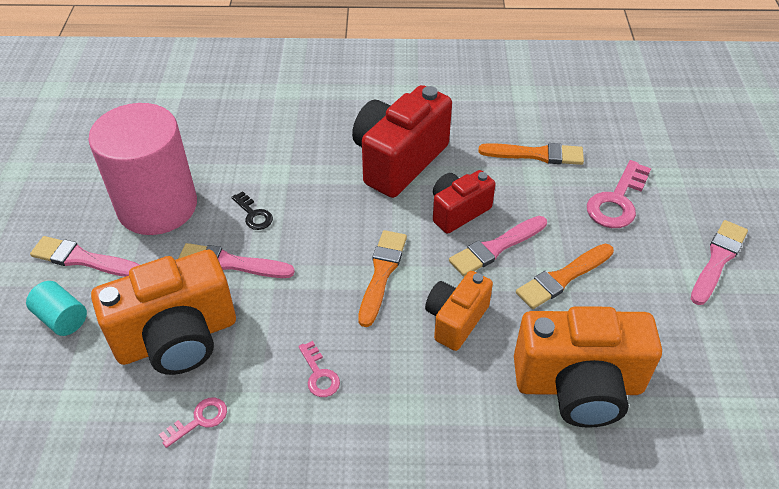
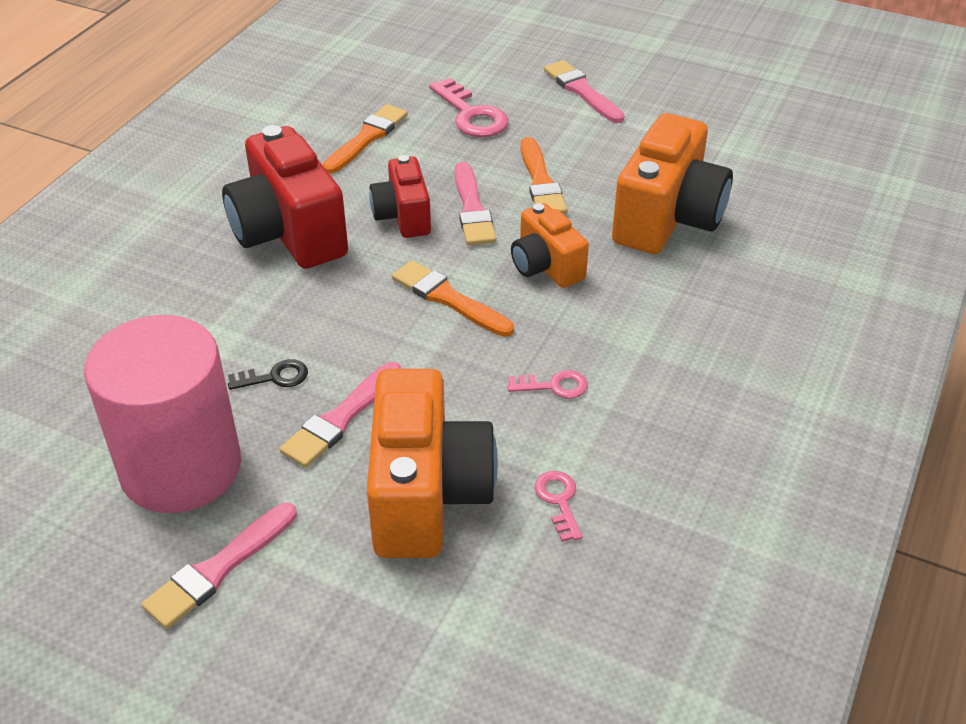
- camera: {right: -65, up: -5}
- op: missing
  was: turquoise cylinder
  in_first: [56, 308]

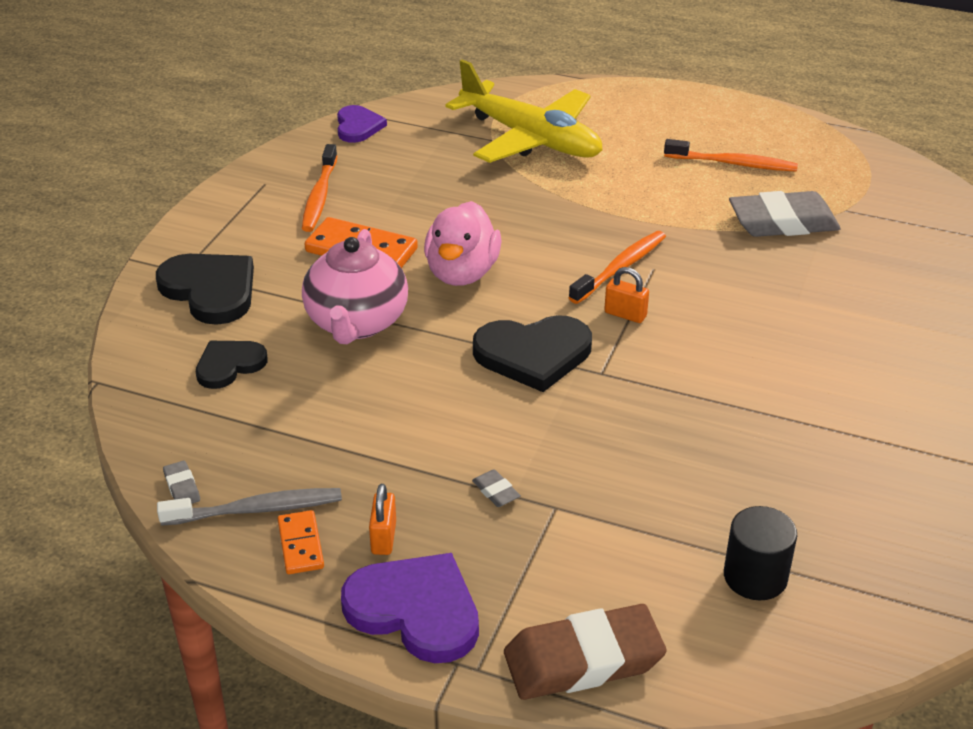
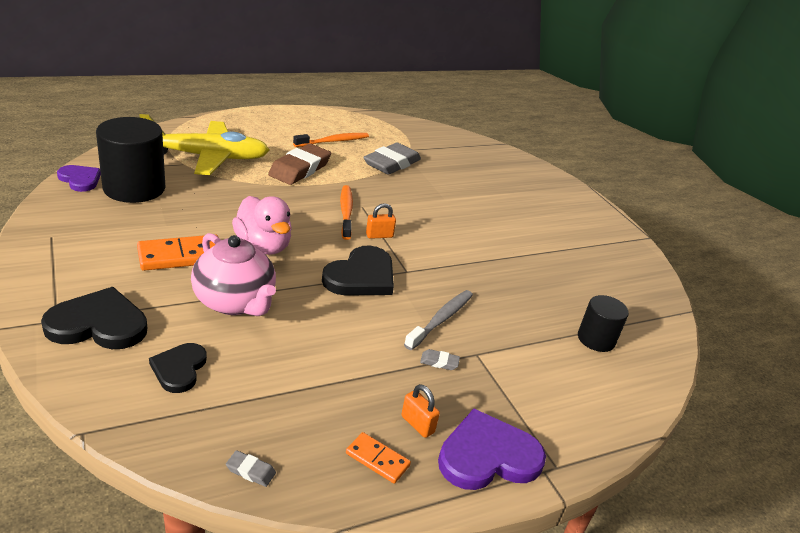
- camera: {right: -50, up: -5}
- op: missing
  was: orange dental brush
  in_first: [319, 188]
- op: appeared
  now: ebony cylinder
  in_second: [131, 160]
- op: relocated
  was: ash-grey dental brush
  in_first: [249, 507]
  in_second: [438, 320]
- op: relocated
  was: brown pencil eraser
  in_first: [585, 652]
  in_second: [299, 164]

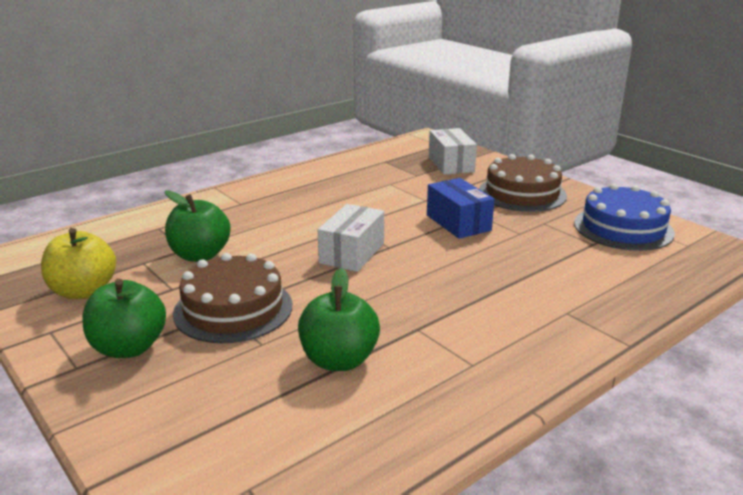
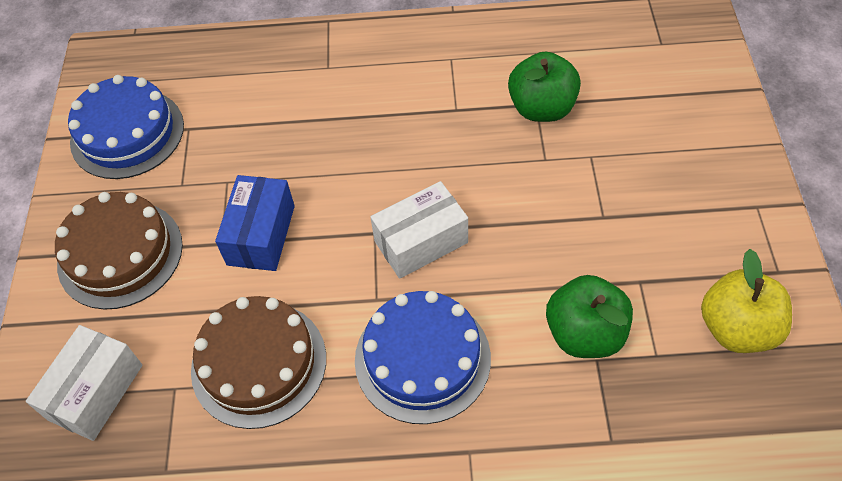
- camera: {right: -140, up: 30}
- op: missing
  was: emerald apple fruit
  in_first: [124, 318]
- op: appeared
  now: blue layer cake
  in_second: [423, 357]
- op: relocated
  was: brown layer cake
  in_first: [232, 298]
  in_second: [258, 362]

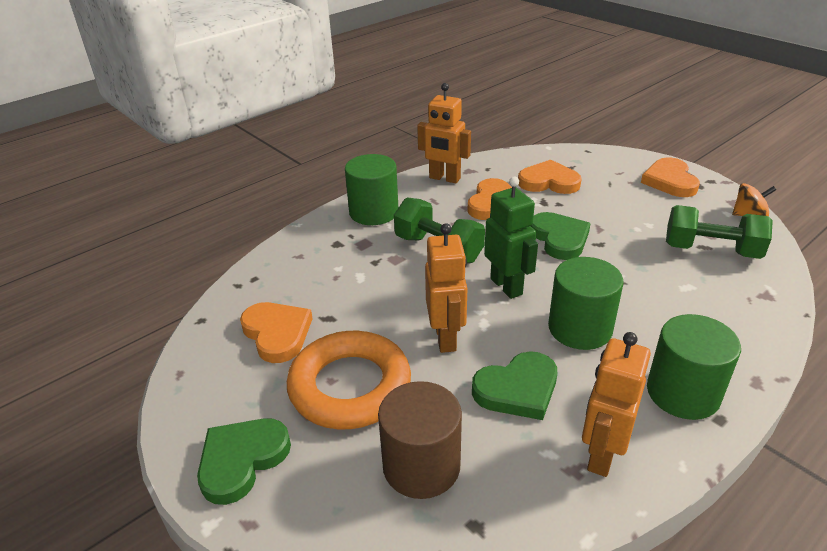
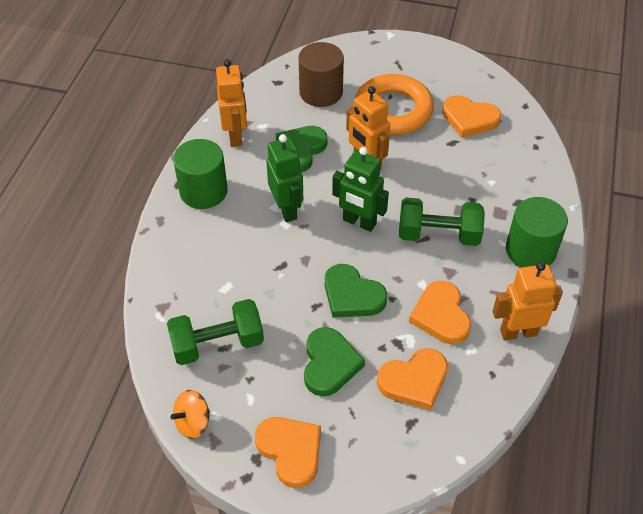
- camera: {right: 145, up: 15}
- op: relocated
  was: emerald heart
  in_first: [244, 461]
  in_second: [334, 362]
- op: exchanged
  was: emerald cylinder
  now: emerald robot figure
  in_first: [586, 303]
  in_second: [284, 178]

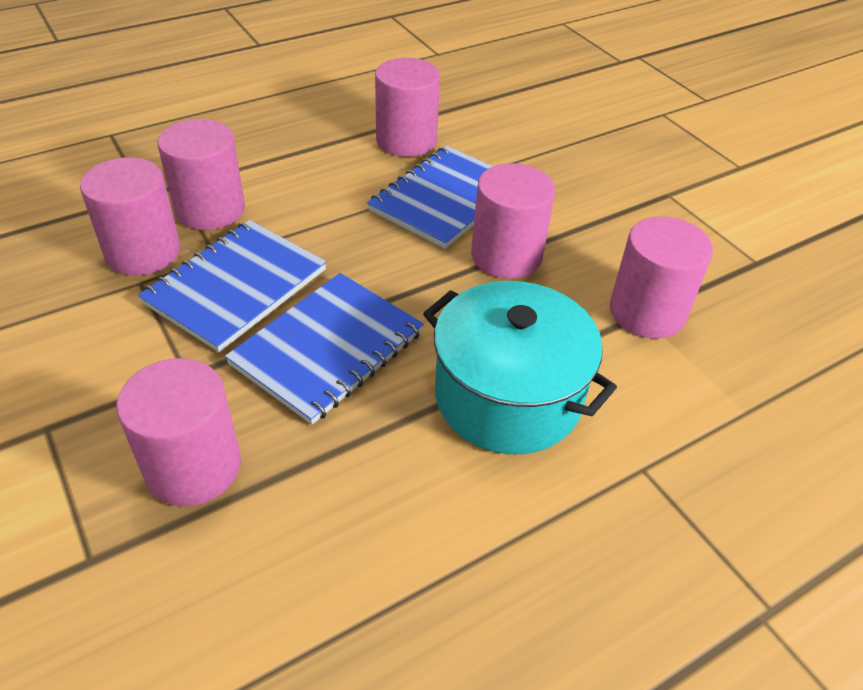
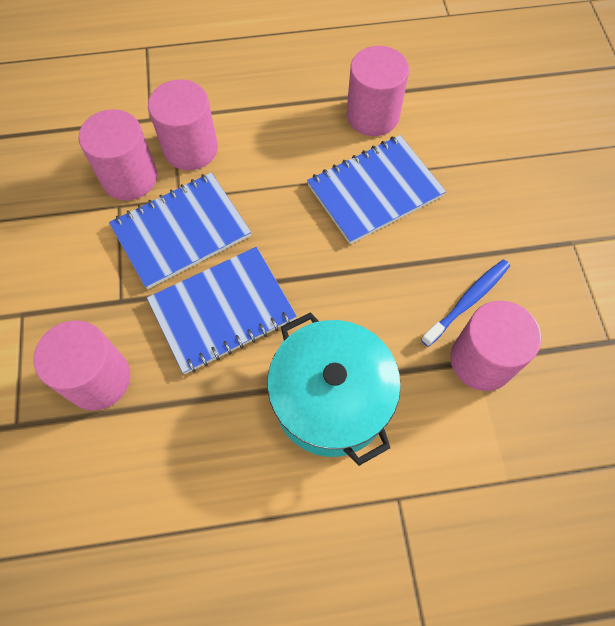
- camera: {right: 25, up: 20}
- op: missing
  was: rose-pink cylinder
  in_first: [513, 221]
- op: appeared
  now: blue dental brush
  in_second: [465, 303]

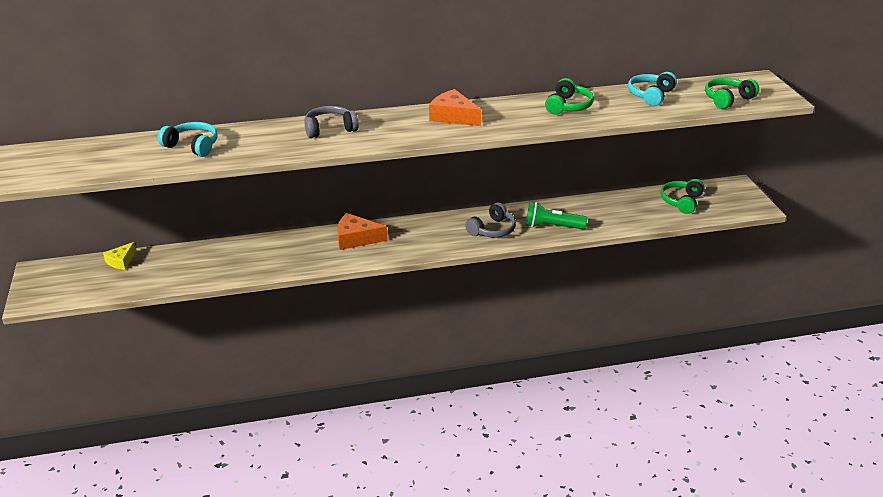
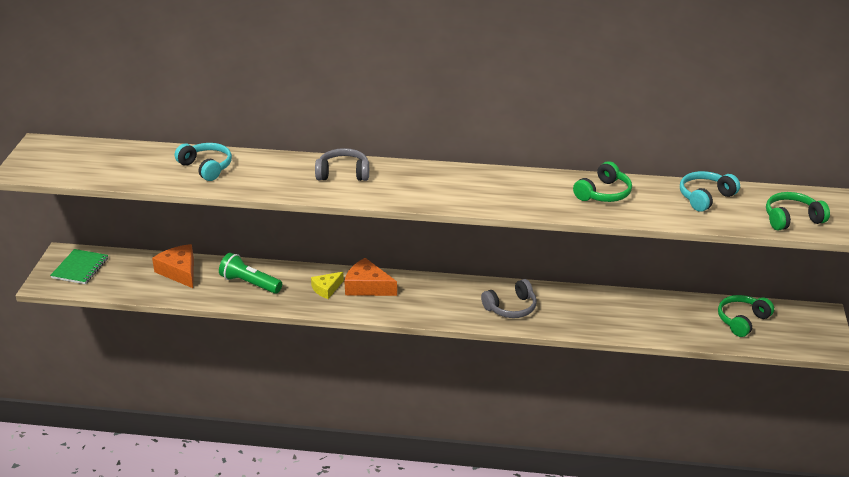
- camera: {right: 20, up: 0}
- op: appeared
  now: emerald notepad
  in_second: [79, 266]
- op: relocated
  was: golden cheese wedge
  in_first: [119, 256]
  in_second: [327, 285]
- op: relocated
  was: orange cheese wedge
  in_first: [455, 107]
  in_second: [173, 266]
- op: relocated
  was: emerald torch
  in_first: [556, 215]
  in_second: [250, 273]

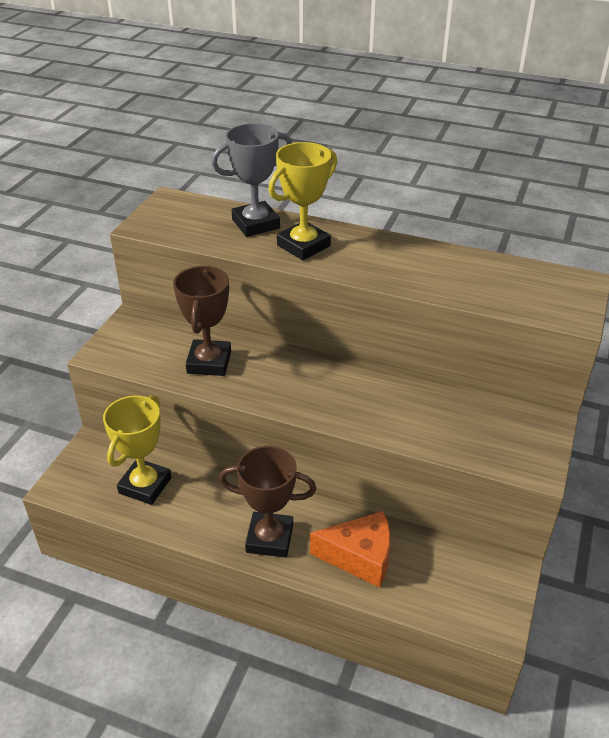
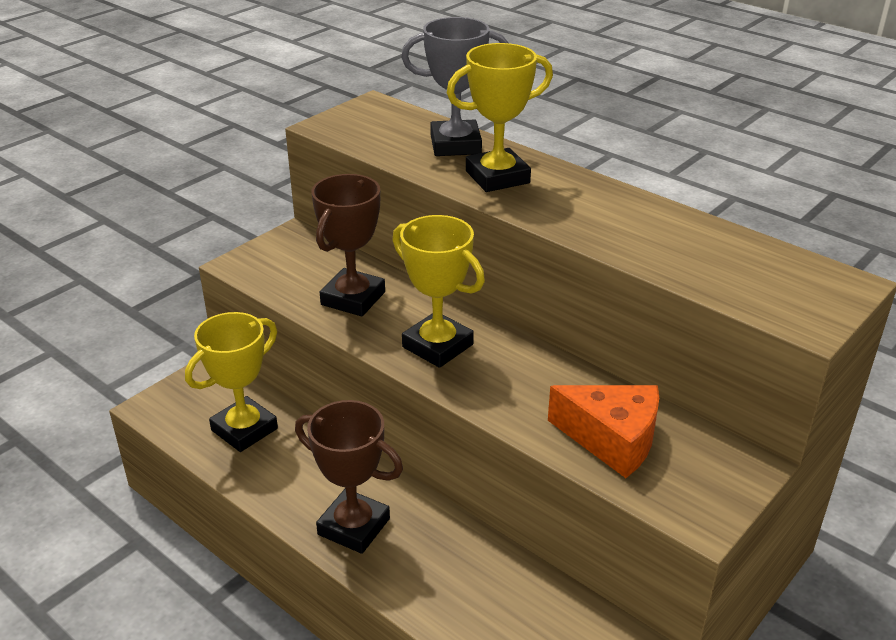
- camera: {right: 20, up: -5}
- op: appeared
  now: golden prize cup
  in_second: [438, 291]
- op: relocated
  was: orange cheese wedge
  in_first: [350, 549]
  in_second: [603, 431]

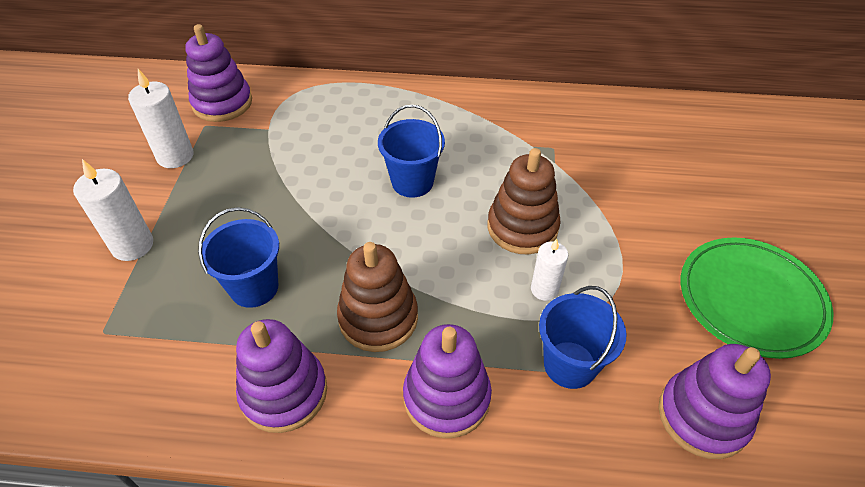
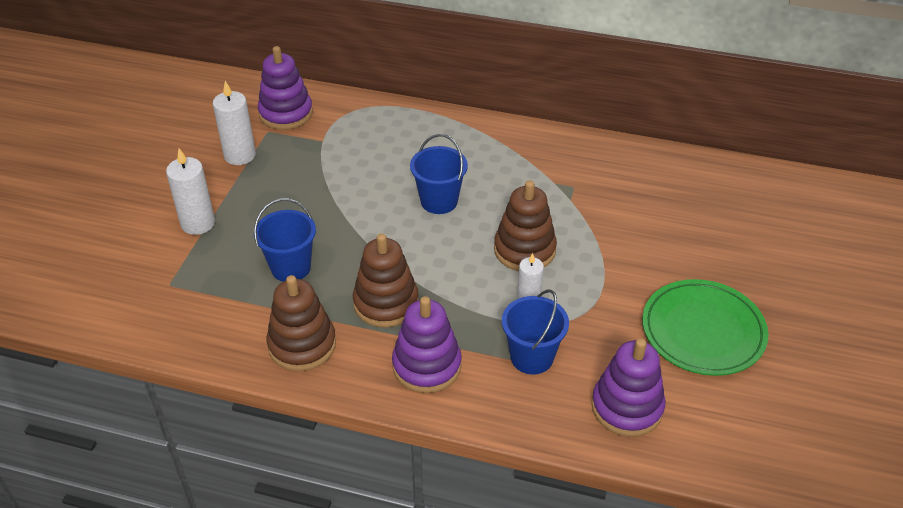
- camera: {right: 10, up: -5}
- op: colour
  was: purple stacking rings
  now: brown stacking rings
  in_first: [281, 376]
  in_second: [301, 323]

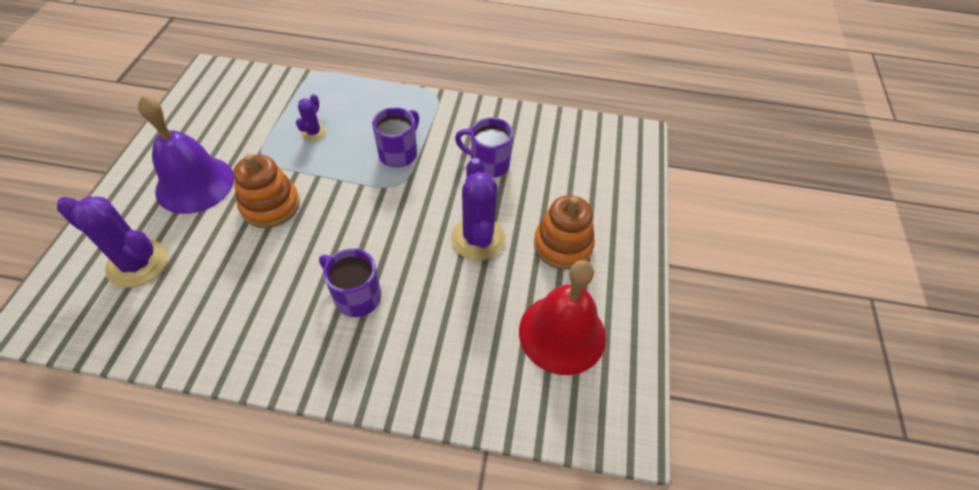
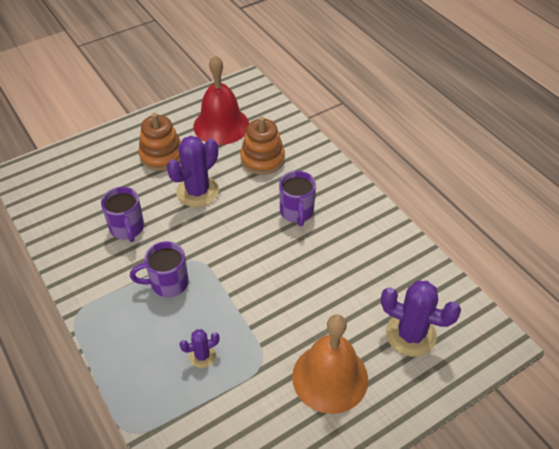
- camera: {right: -130, up: -5}
- op: relocated
  was: orange stacking rings
  in_first: [266, 191]
  in_second: [262, 145]
- op: colour
  was: purple bell
  now: orange bell
  in_first: [186, 154]
  in_second: [330, 364]
- op: spun
  was: purple prickly plant
  in_first: [112, 242]
  in_second: [421, 319]
  clockwise: -45

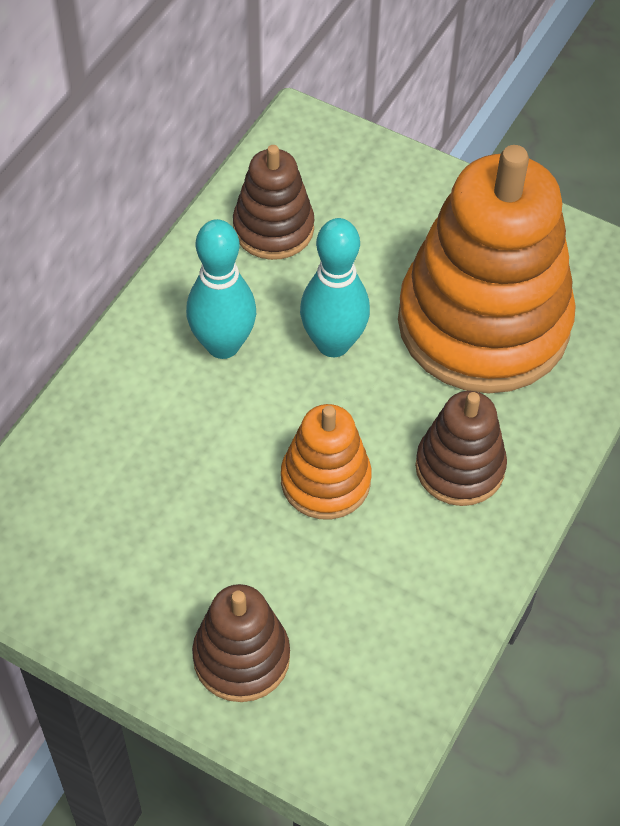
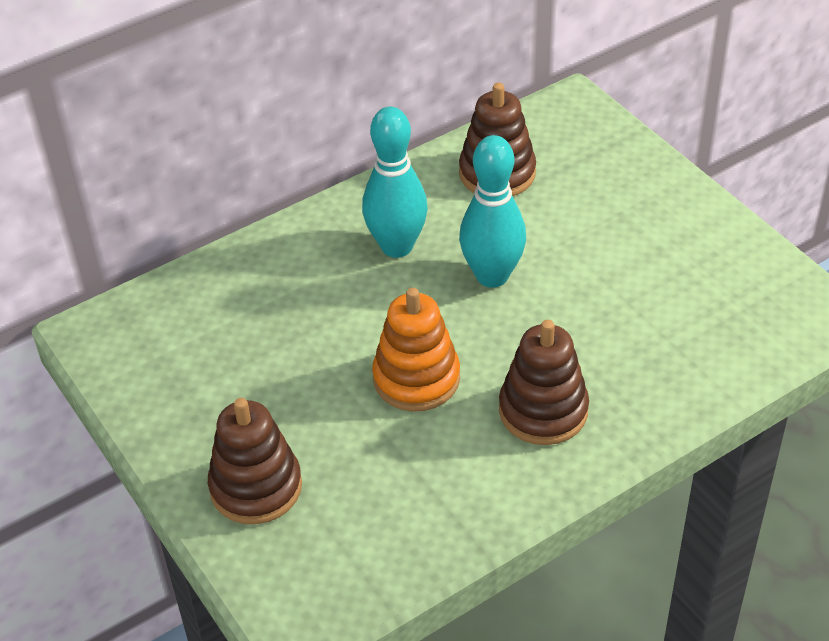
- camera: {right: 30, up: -10}
- op: missing
  was: orange stacking rings
  in_first: [487, 269]

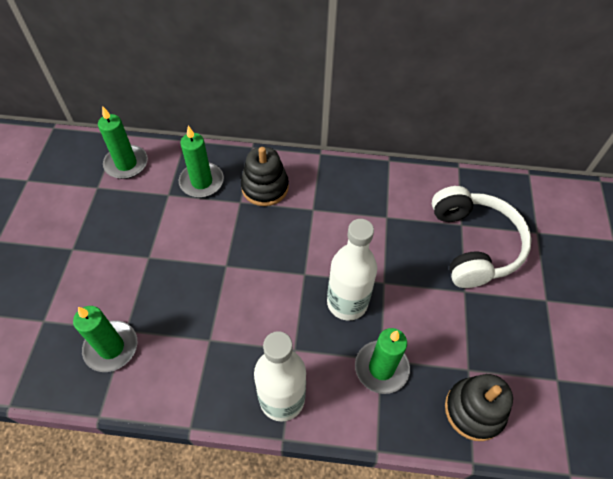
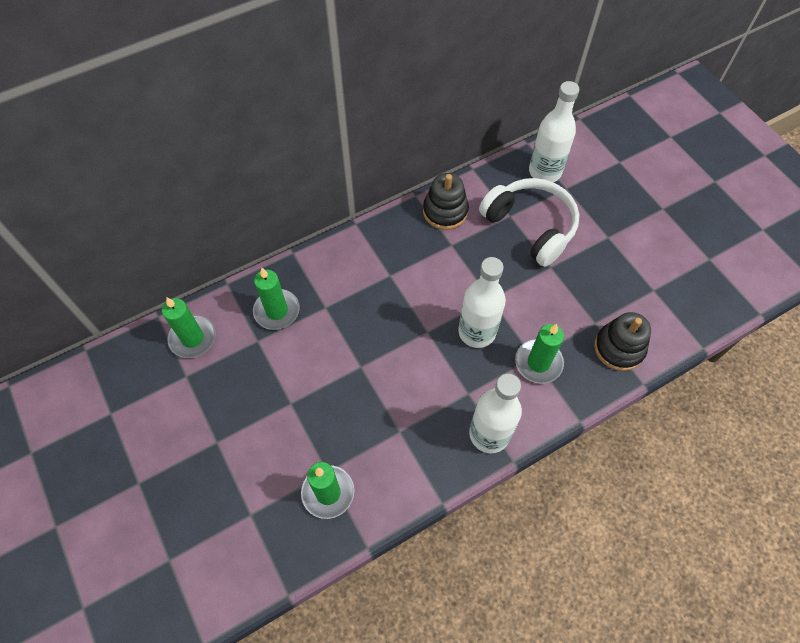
- camera: {right: -35, up: 5}
- op: appeared
  now: white bottle
  in_second: [554, 131]
- op: relocated
  was: ebony stacking rings
  in_first: [265, 176]
  in_second: [446, 201]

